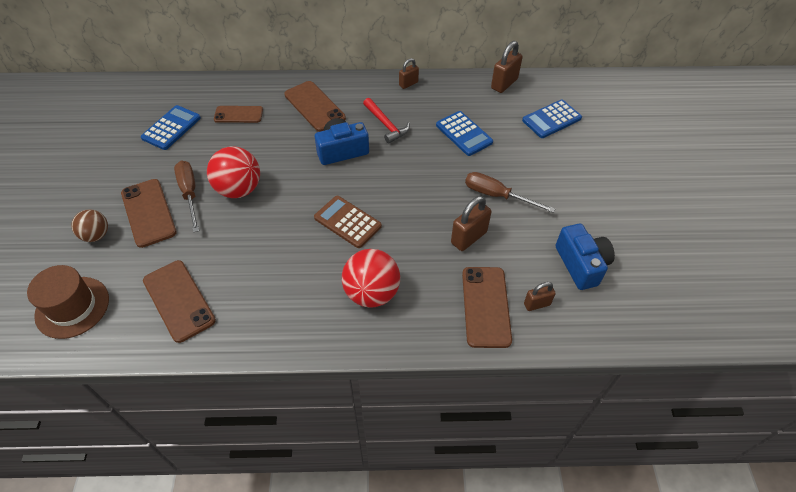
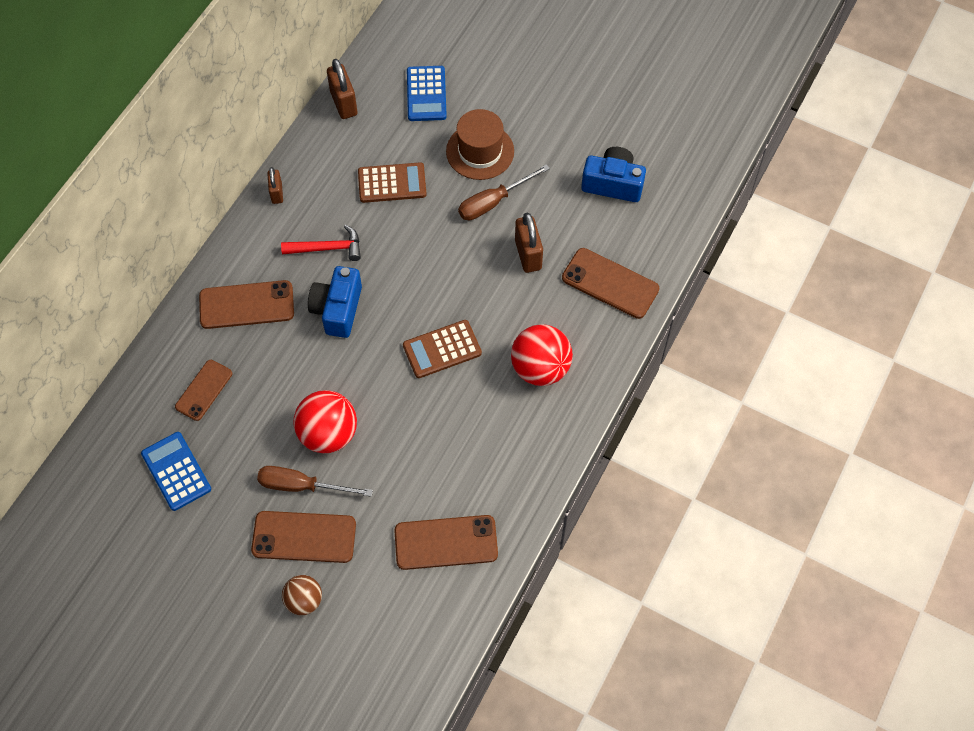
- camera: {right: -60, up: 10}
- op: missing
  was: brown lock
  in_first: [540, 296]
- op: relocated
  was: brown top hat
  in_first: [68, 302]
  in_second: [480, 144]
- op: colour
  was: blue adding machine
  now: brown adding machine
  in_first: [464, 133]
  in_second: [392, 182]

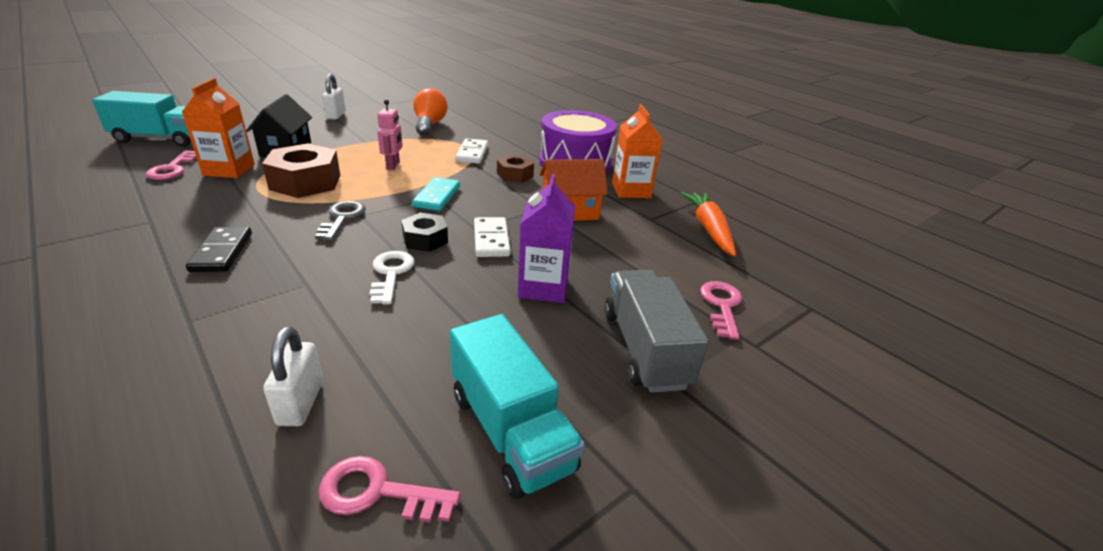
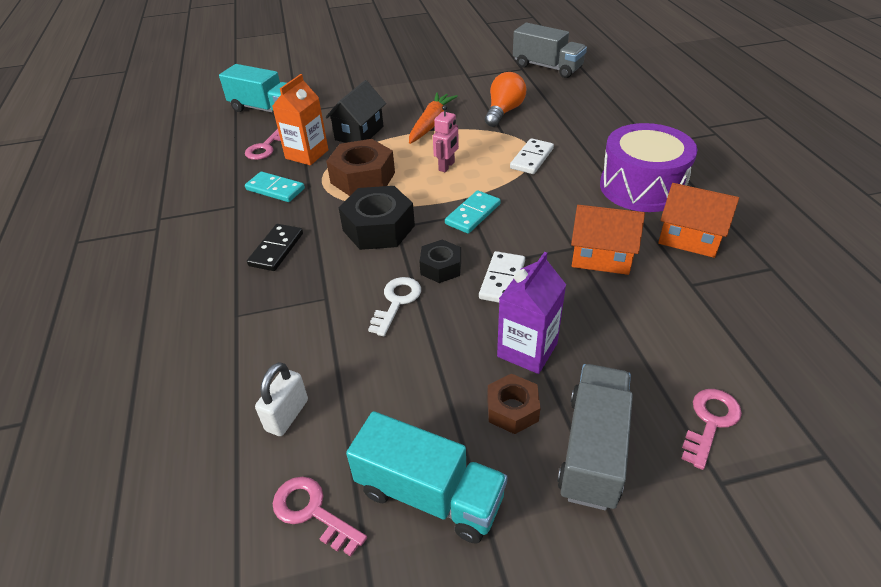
- camera: {right: 30, up: 10}
- op: missing
  was: white lock
  in_first: [334, 96]
- op: appeared
  now: turquoise domino piece
  in_second: [275, 186]
- op: appeared
  now: ash-grey truck
  in_second: [550, 50]
- op: relocated
  was: brown nut
  in_first: [515, 168]
  in_second: [513, 403]
- op: relocated
  was: orange toy carrot
  in_first: [708, 224]
  in_second: [433, 118]
- op: exchanged
  was: ash-grey key
  now: ebony nut
  in_first: [340, 221]
  in_second: [377, 218]
- op: exchanged
  was: orange juice carton
  now: orange toy house
  in_first: [637, 151]
  in_second: [698, 220]
- op: spun
  was: turquoise truck
  in_first: [517, 406]
  in_second: [427, 477]
  clockwise: -60

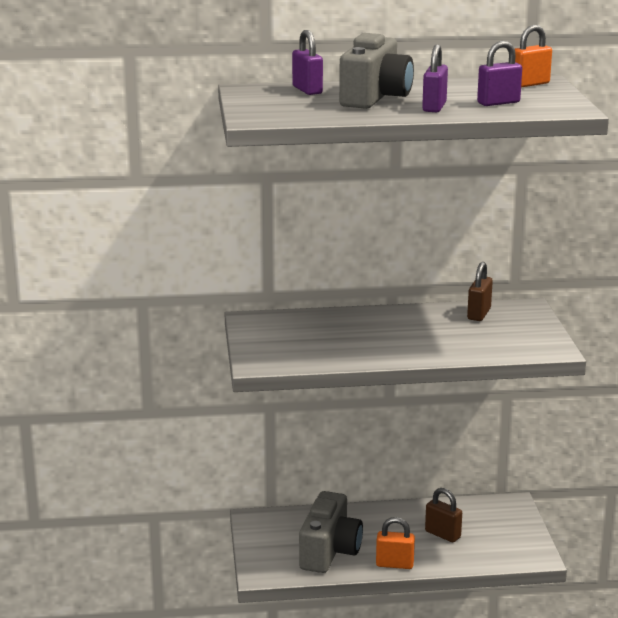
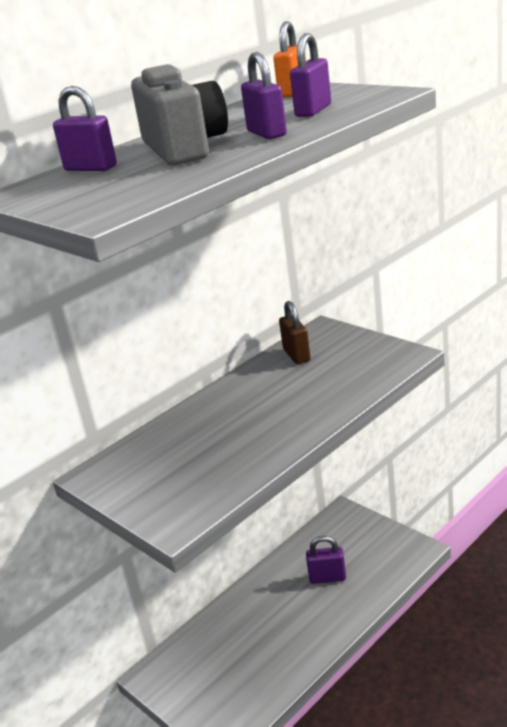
- camera: {right: -35, up: 5}
- op: missing
  was: ash-grey photo camera
  in_first: [331, 532]
- op: missing
  was: orange lock
  in_first: [395, 543]
- op: colour
  was: brown lock
  now: purple lock
  in_first: [443, 515]
  in_second: [326, 560]

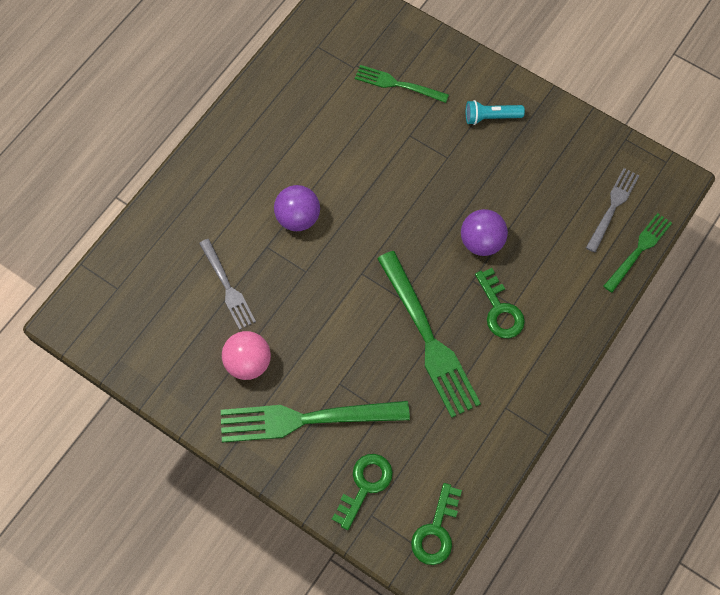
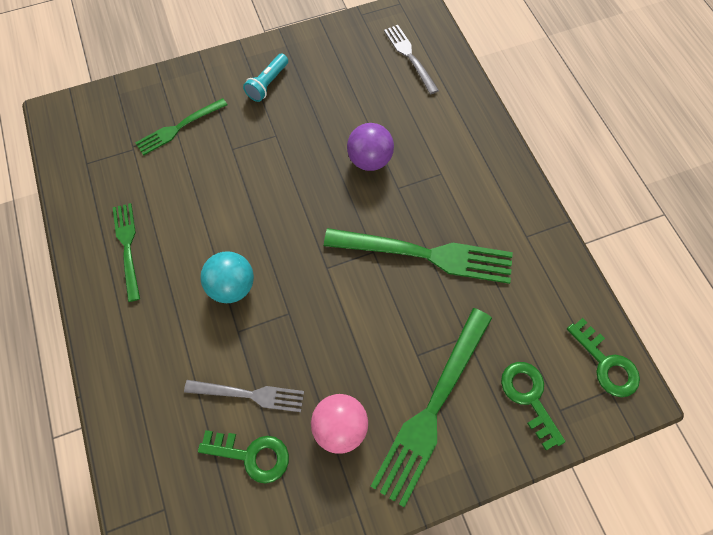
- camera: {right: -55, up: 0}
- op: relocated
  was: emerald key
  in_first: [500, 303]
  in_second: [243, 457]
- op: relocated
  was: emerald fork
  in_first: [637, 253]
  in_second: [126, 252]
- op: colour
  was: purple play ball
  now: turquoise play ball
  in_first: [297, 208]
  in_second: [227, 277]

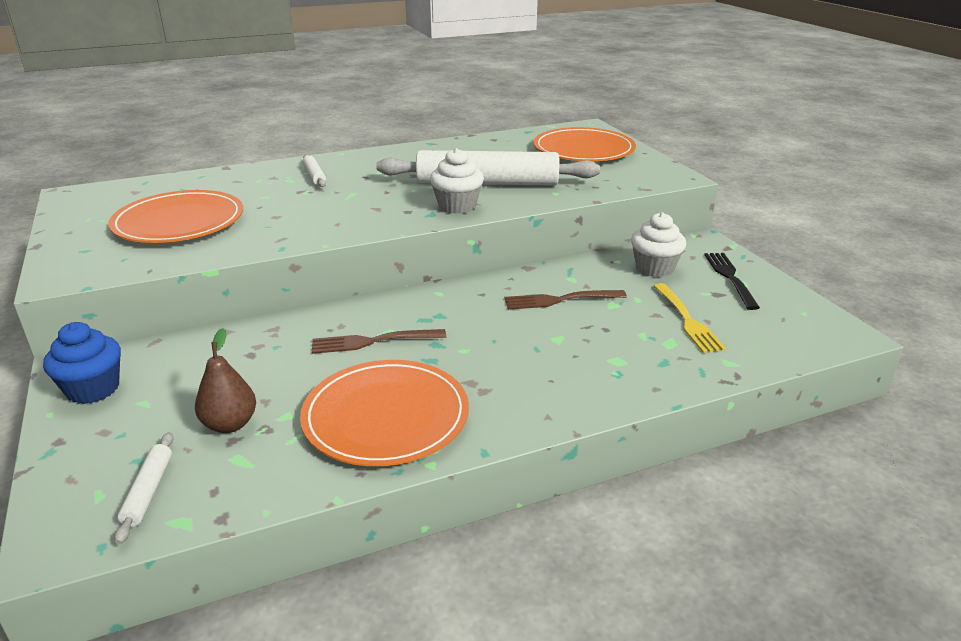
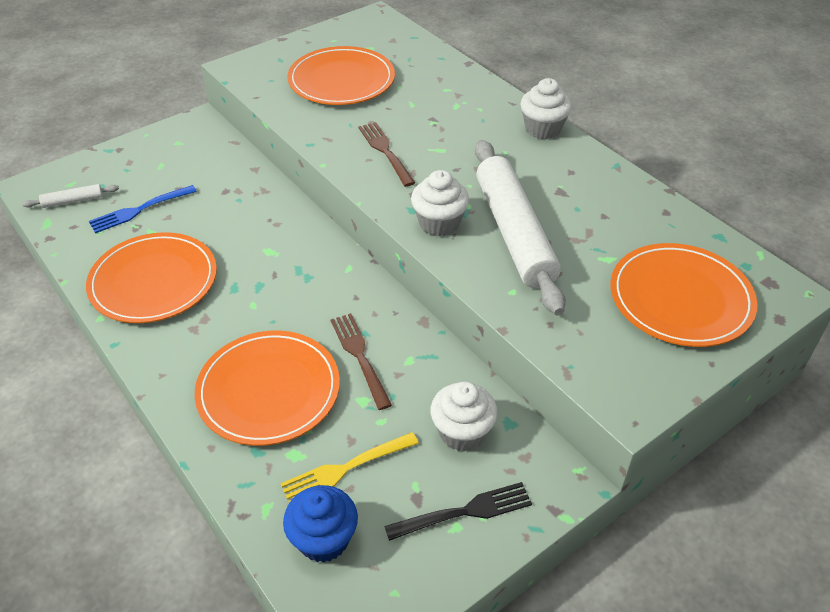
- camera: {right: 75, up: 15}
- op: missing
  was: white rolling pin
  in_first: [314, 170]
- op: appeared
  now: orange dinner plate
  in_second: [267, 388]
- op: appeared
  now: white muffin
  in_second: [546, 108]
- op: relocated
  was: blue muffin
  in_first: [82, 363]
  in_second: [320, 524]
- op: relocated
  was: brown fork
  in_first: [379, 341]
  in_second: [386, 154]
- op: exchanged
  was: brown pear fruit
  now: blue fork
  in_first: [225, 380]
  in_second: [143, 209]

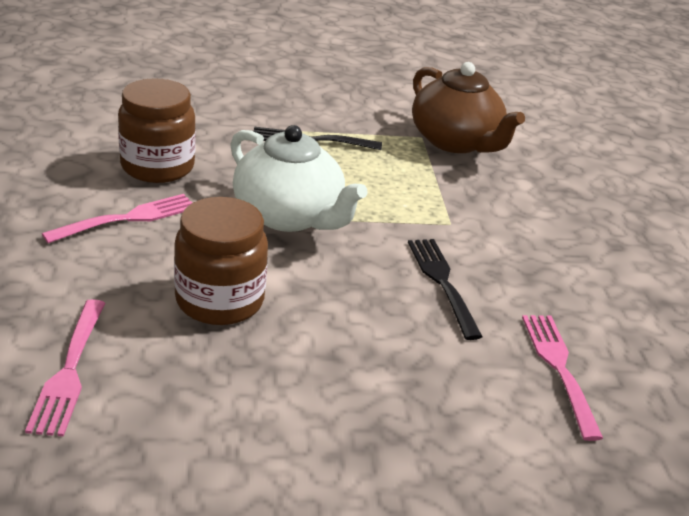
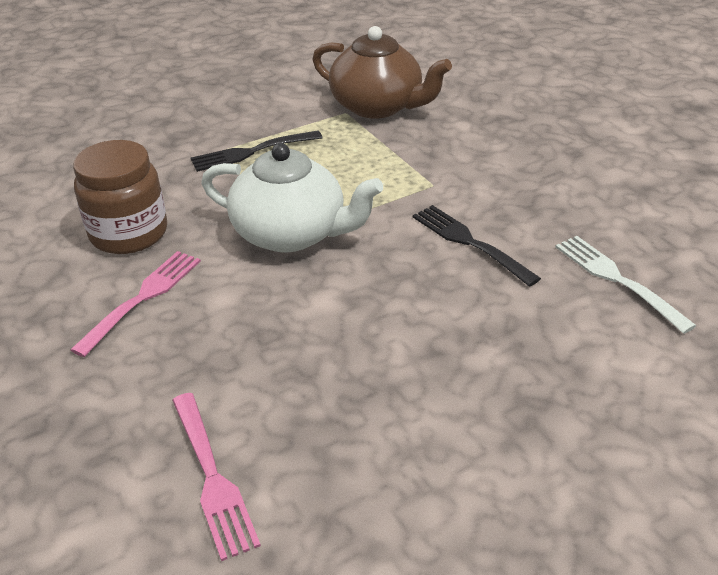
- camera: {right: -20, up: 5}
- op: missing
  was: brown jar
  in_first: [221, 261]
- op: colour
  was: rose-pink fork
  now: white fork
  in_first: [562, 378]
  in_second: [626, 285]

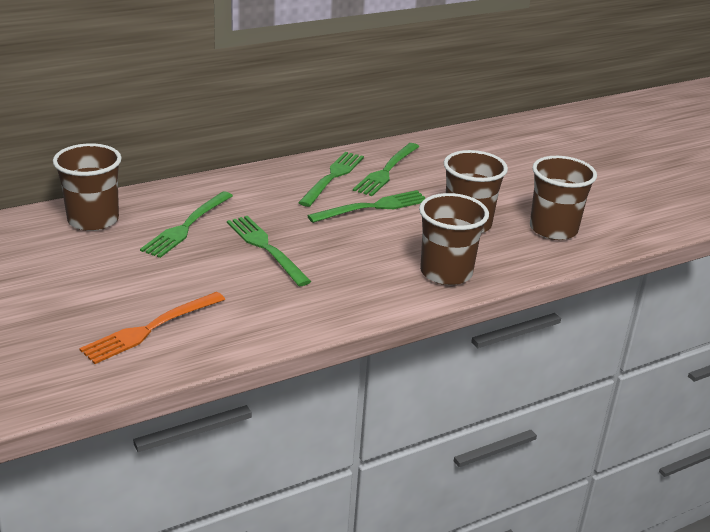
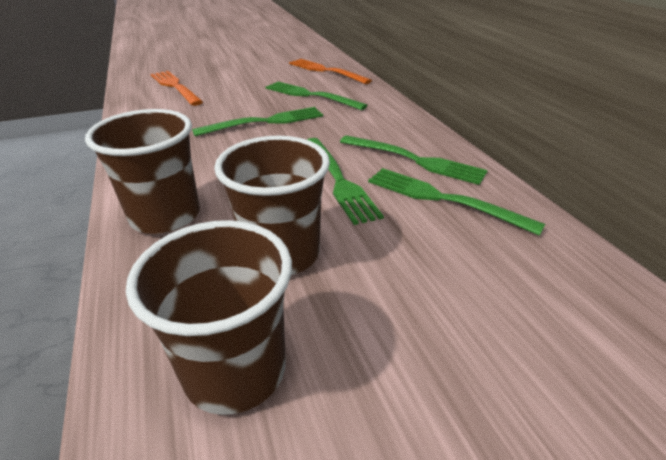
- camera: {right: 100, up: 5}
- op: exchanged
  was: brown tumbler
  now: orange fork
  in_first: [87, 187]
  in_second: [330, 71]

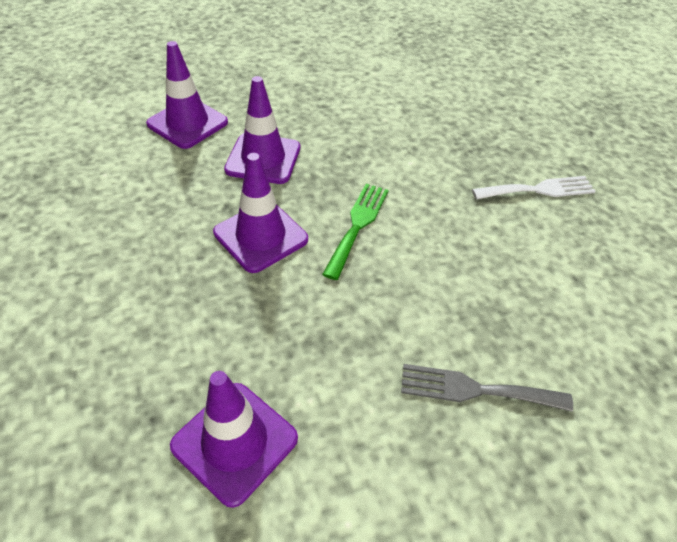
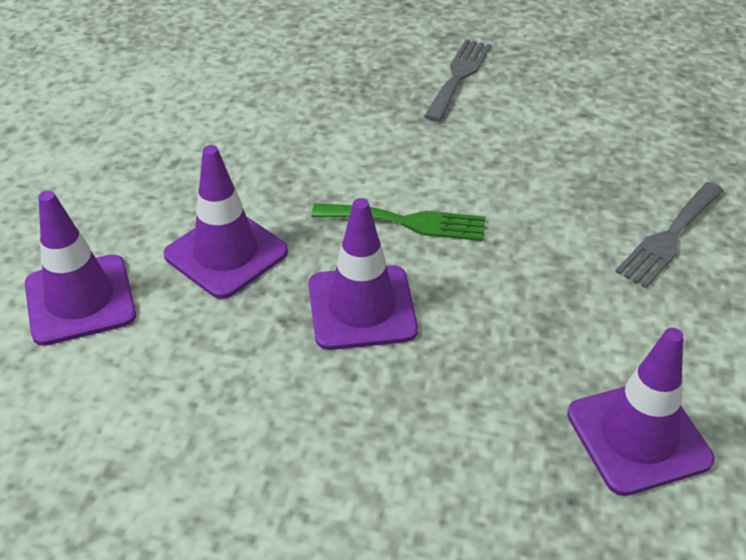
- camera: {right: -55, up: -5}
- op: colour
  was: white fork
  now: ash-grey fork
  in_first: [534, 187]
  in_second: [457, 80]
- op: spun
  was: emerald fork
  in_first: [355, 232]
  in_second: [398, 222]
  clockwise: 135

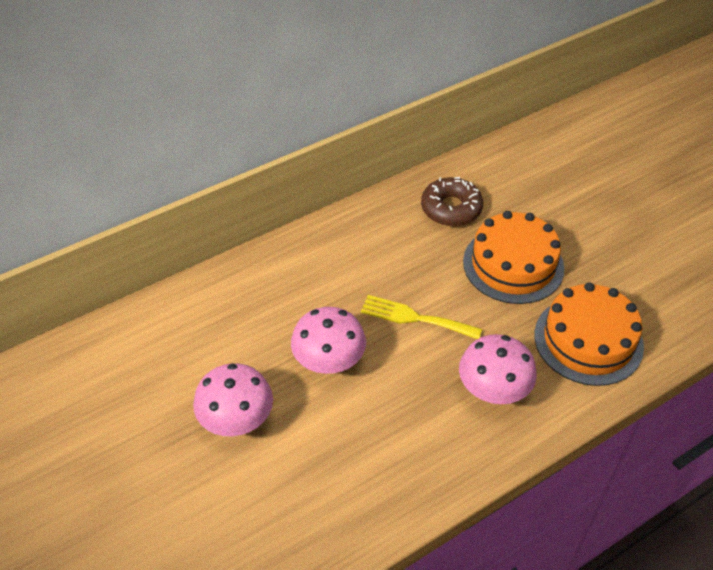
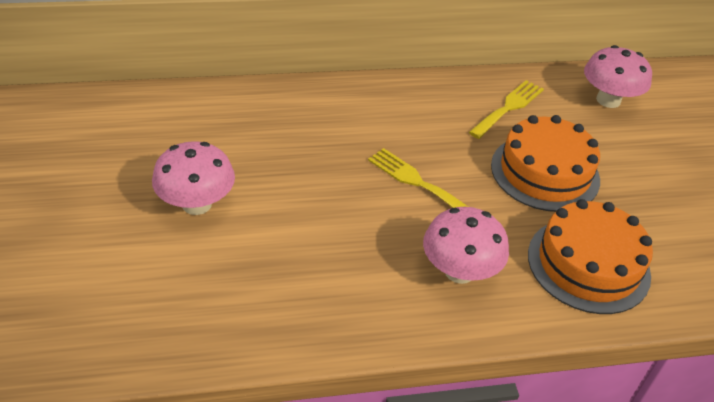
- camera: {right: 20, up: -5}
- op: relocated
  was: rose-pink fungus
  in_first: [328, 340]
  in_second: [618, 76]
- op: exchanged
  was: brown donut
  now: golden fork
  in_first: [452, 201]
  in_second: [506, 109]

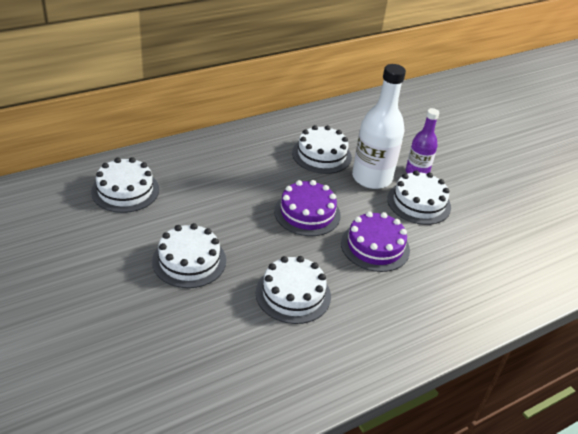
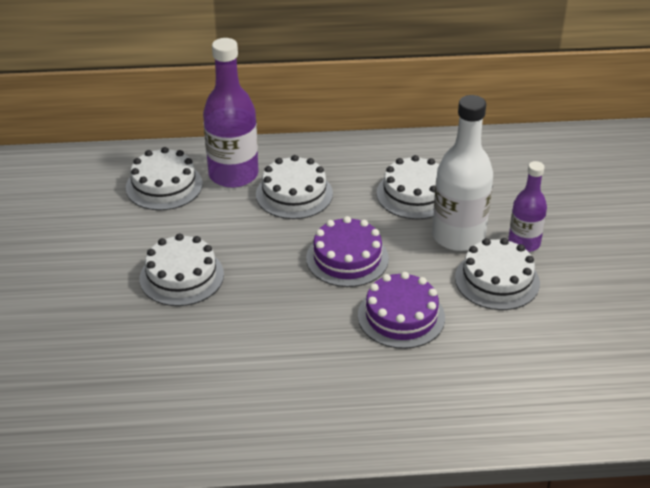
- camera: {right: 30, up: 0}
- op: appeared
  now: purple bottle
  in_second: [231, 113]
- op: relocated
  was: white layer cake
  in_first: [293, 290]
  in_second: [294, 187]

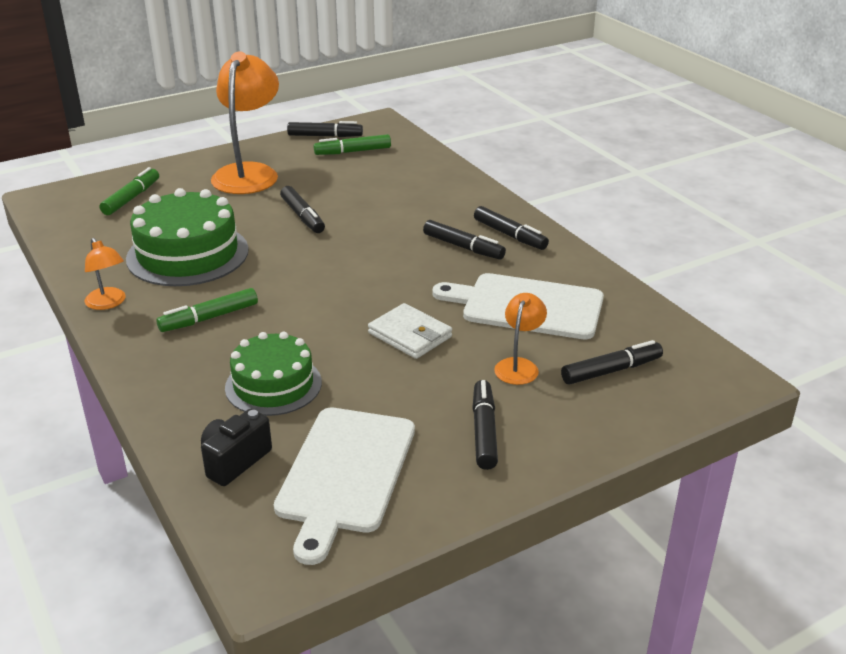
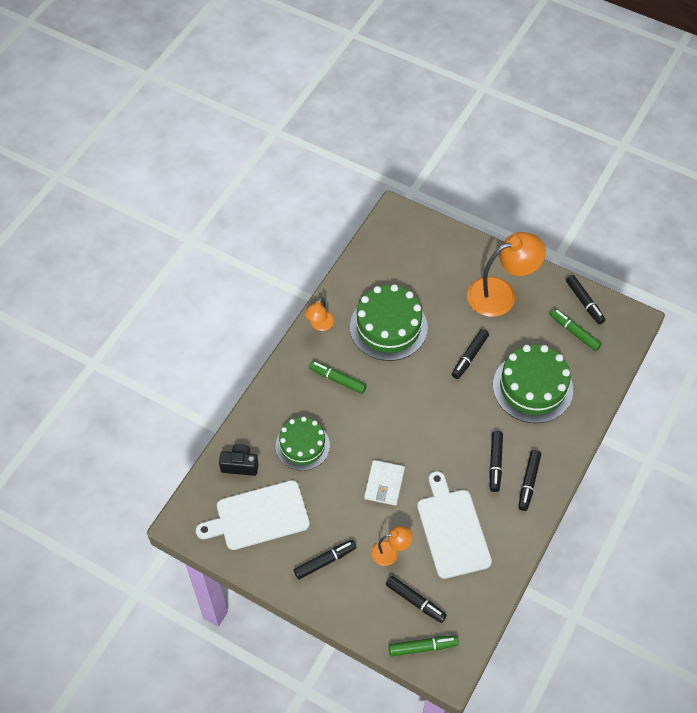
- camera: {right: 60, up: 25}
- op: appeared
  now: emerald layer cake
  in_second: [533, 384]
- op: relocated
  was: emerald felt pen
  in_first: [129, 191]
  in_second: [424, 646]

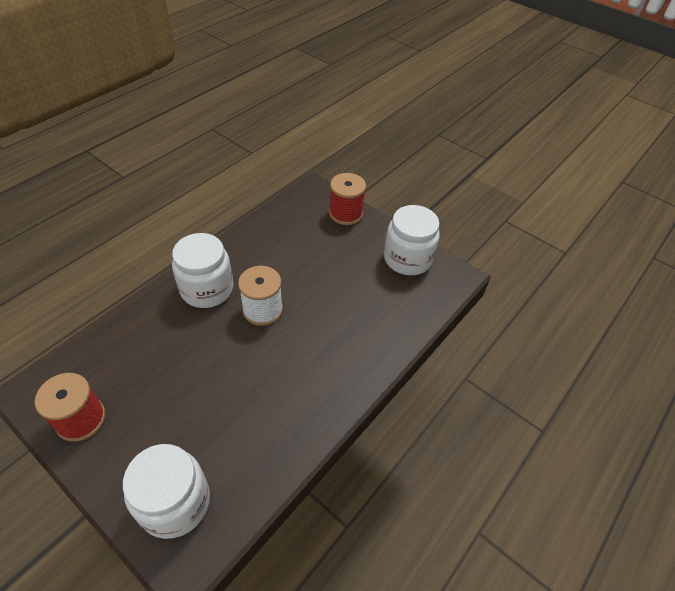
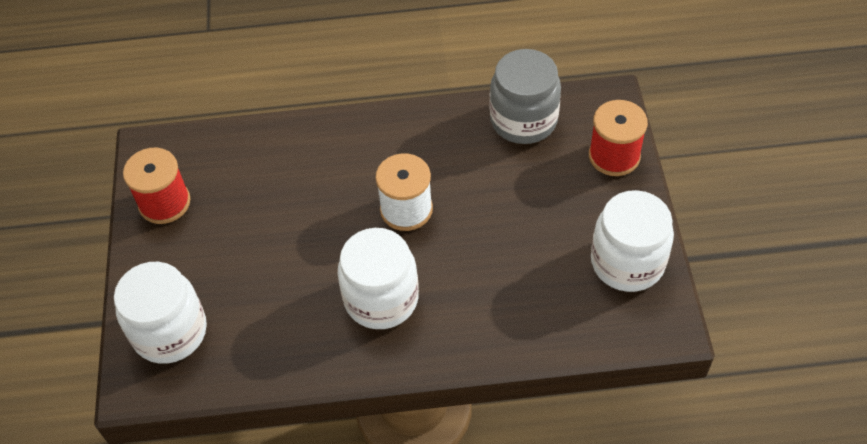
- camera: {right: 50, up: 5}
- op: appeared
  now: ash-grey jar
  in_second: [525, 96]
- op: relocated
  was: white jar
  in_first: [202, 270]
  in_second: [378, 278]

